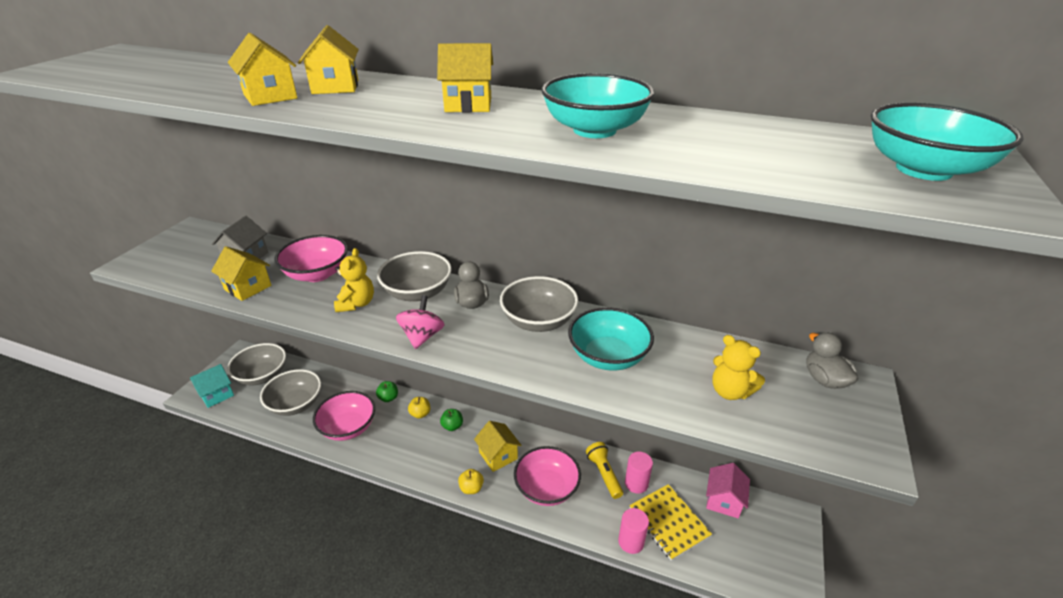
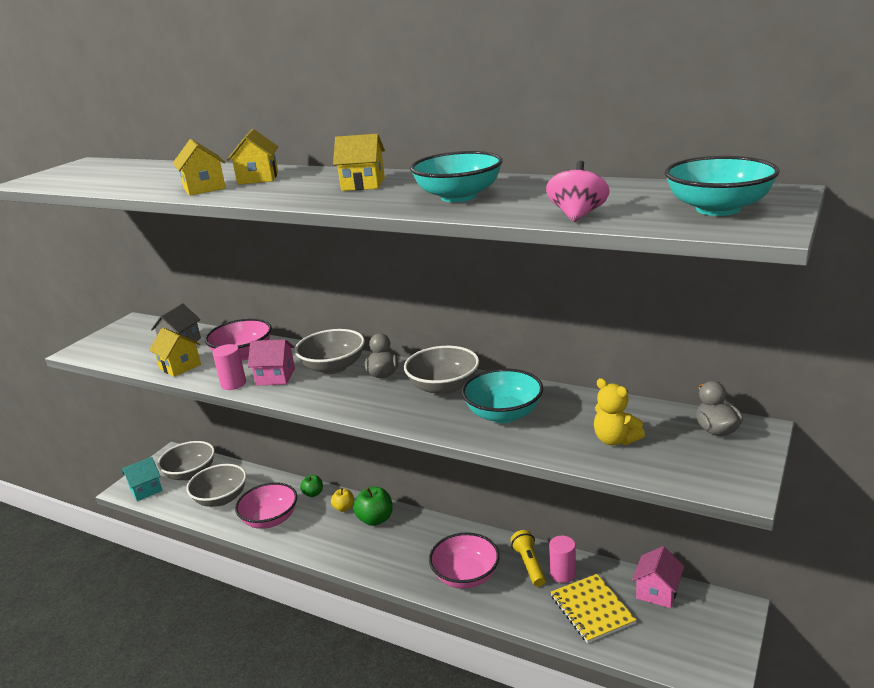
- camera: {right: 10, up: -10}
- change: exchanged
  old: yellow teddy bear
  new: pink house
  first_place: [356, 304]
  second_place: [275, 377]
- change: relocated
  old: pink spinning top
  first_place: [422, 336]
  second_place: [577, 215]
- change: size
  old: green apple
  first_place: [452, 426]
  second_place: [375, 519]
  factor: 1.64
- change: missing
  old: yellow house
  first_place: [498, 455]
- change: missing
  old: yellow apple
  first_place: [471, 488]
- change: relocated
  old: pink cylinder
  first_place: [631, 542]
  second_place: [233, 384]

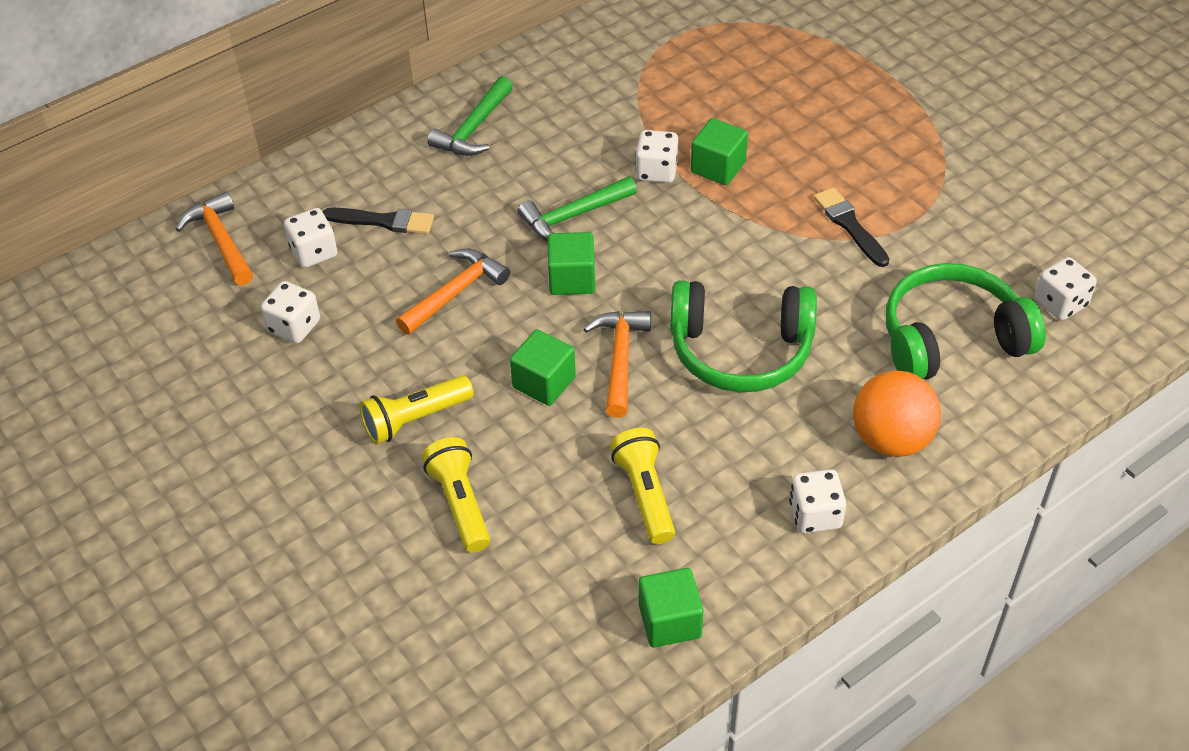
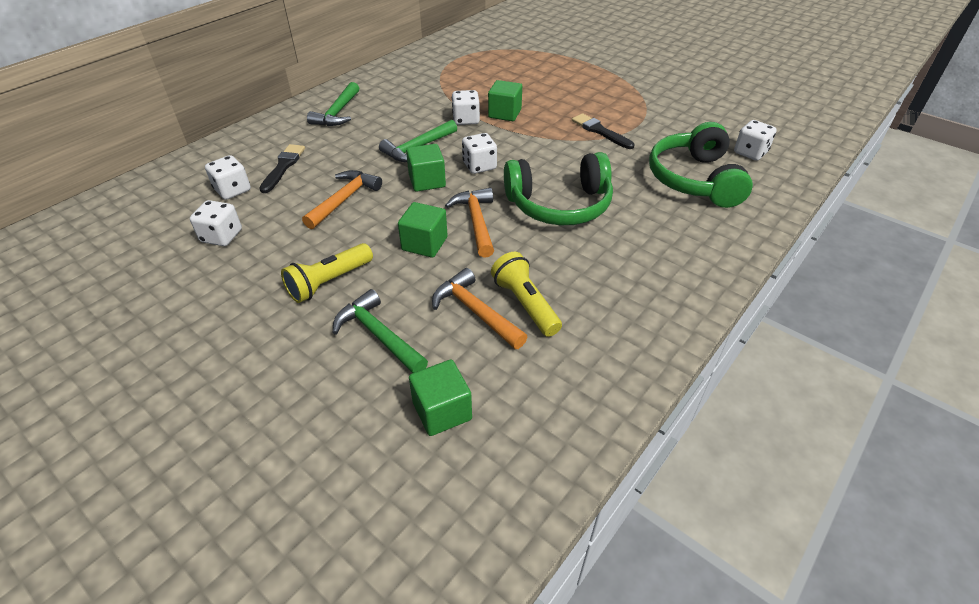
- camera: {right: -15, up: -5}
- change: relocated
  old: orange hammer
  first_place: [221, 240]
  second_place: [475, 311]
- change: spun
  old: black brush
  first_place: [384, 221]
  second_place: [283, 167]
  degrees: -75
- change: spun
  old: green headphones
  first_place: [952, 339]
  second_place: [695, 180]
  degrees: -60
- change: missing
  old: orange ball
  first_place: [891, 439]
- change: exchanged
  old: yellow flashlight
  new: green hammer
  first_place: [460, 503]
  second_place: [379, 335]
- change: relocated
  old: white dice
  first_place: [815, 515]
  second_place: [479, 166]
- change: relocated
  old: green cube
  first_place: [669, 621]
  second_place: [442, 411]

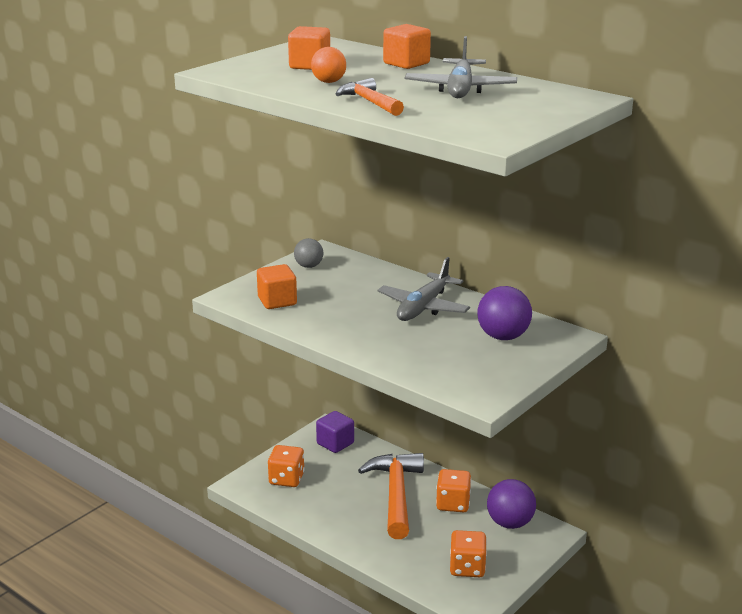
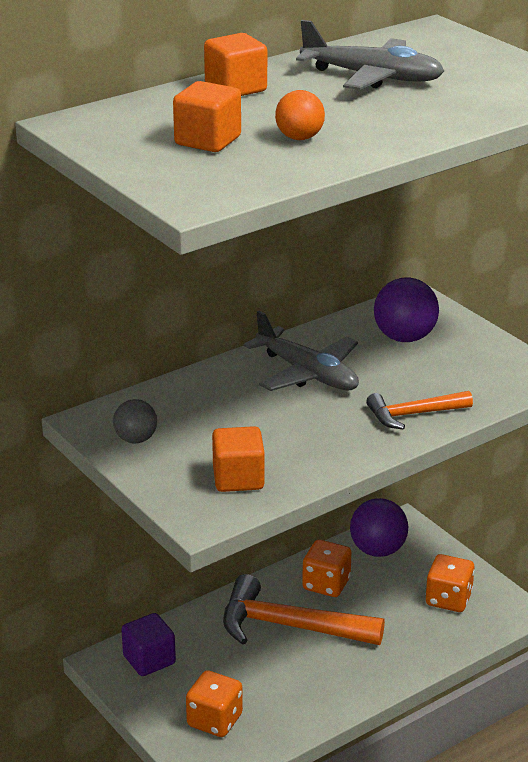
- camera: {right: -75, up: 5}
- change: relocated
  old: orange hammer
  first_place: [369, 102]
  second_place: [413, 414]

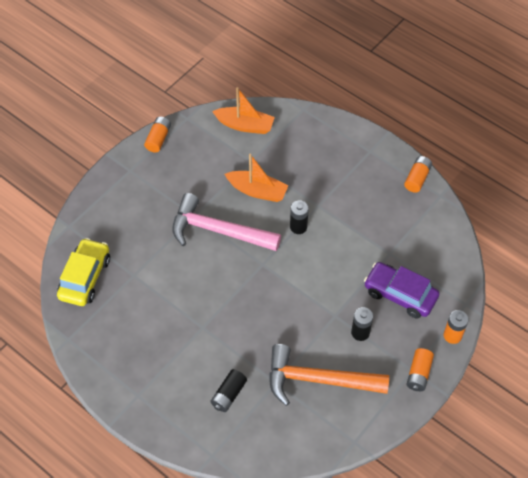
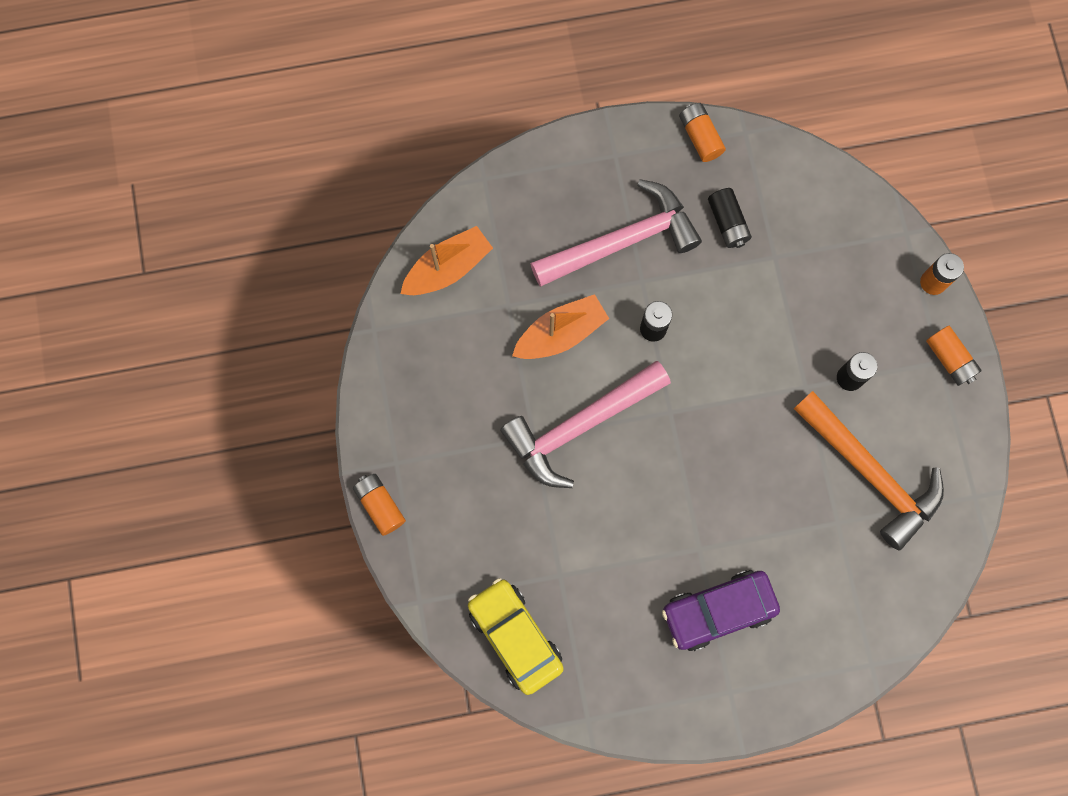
- camera: {right: -50, up: 20}
- change: relocated
  old: orange battery
  first_place: [158, 139]
  second_place: [380, 505]
- change: relocated
  old: purple car
  first_place: [400, 294]
  second_place: [718, 611]
- change: spun
  old: orange hammer
  first_place: [318, 380]
  second_place: [871, 474]
  degrees: -90
- change: relocated
  old: black battery
  first_place: [228, 394]
  second_place: [727, 223]
- change: appeared
  new: pink hammer
  second_place: [623, 241]

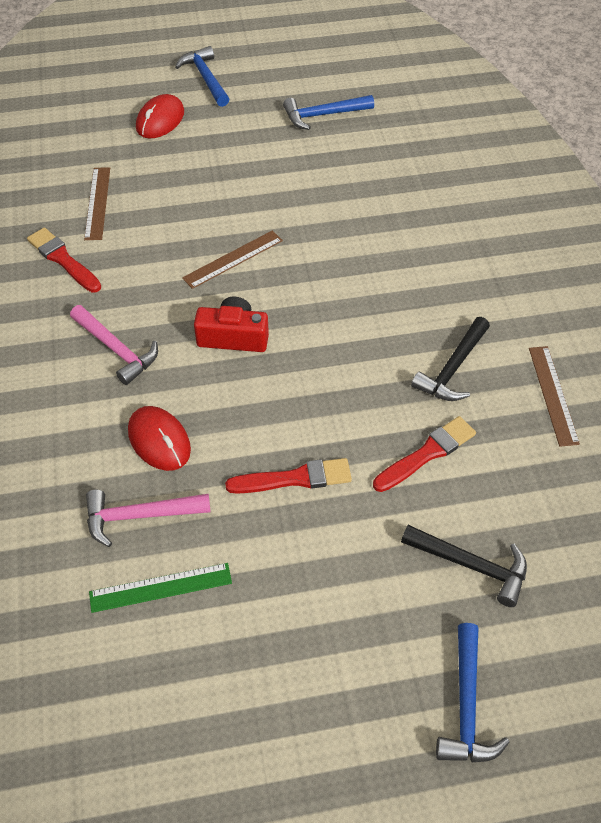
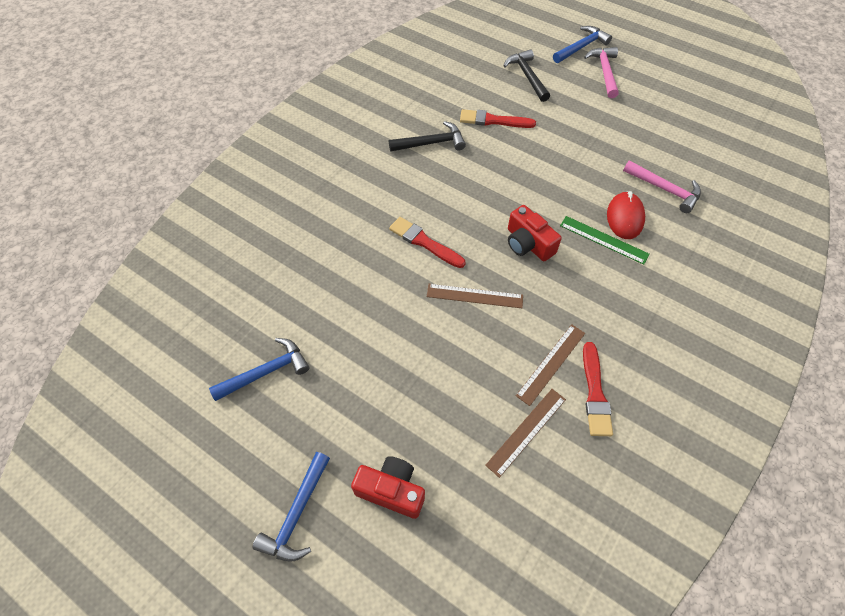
- camera: {right: -135, up: 5}
- change: exchanged
  old: red mouse
  new: red camera
  first_place: [160, 120]
  second_place: [391, 490]
- change: spun
  old: blue hammer
  first_place: [323, 115]
  second_place: [266, 372]
  degrees: -60
- change: relocated
  old: pink hammer
  first_place: [117, 350]
  second_place: [604, 71]
- change: relocated
  old: brown ruler
  first_place: [553, 395]
  second_place: [551, 363]
- change: relocated
  old: red brush
  first_place: [295, 478]
  second_place: [424, 242]
- change: relocated
  old: green ruler
  first_place: [160, 587]
  second_place: [603, 240]

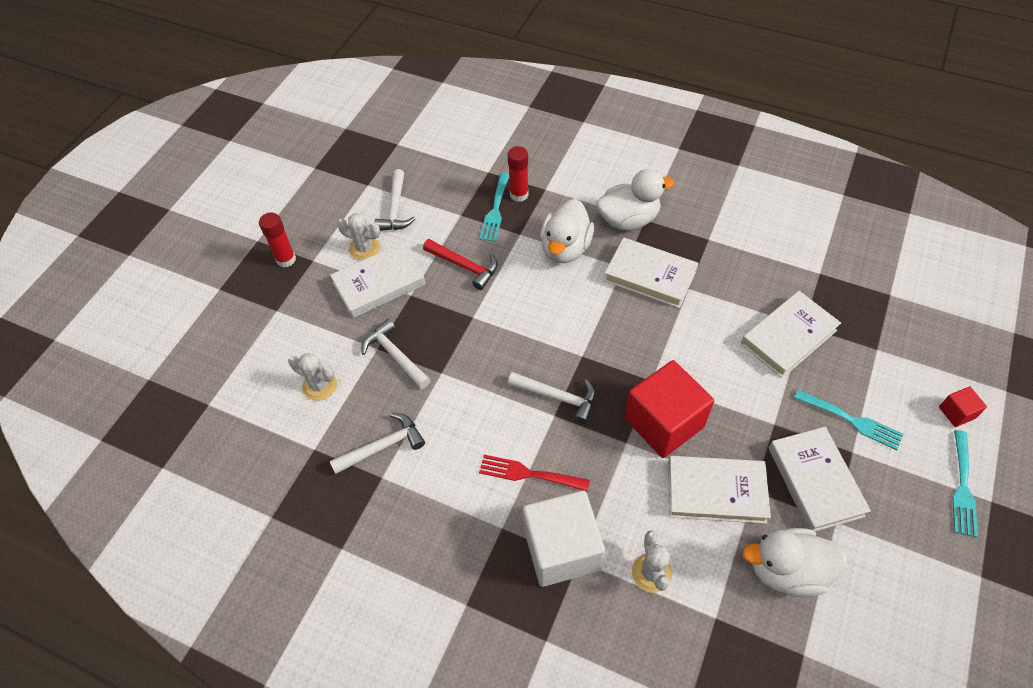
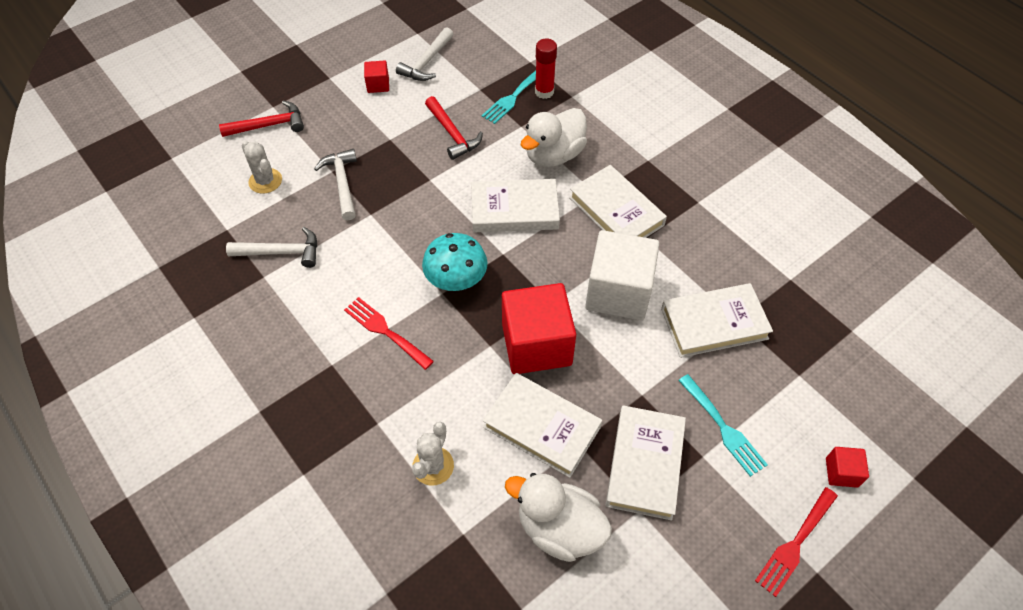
- camera: {right: 25, up: 0}
- change: missing
  old: white duck
  first_place: [628, 220]
- change: missing
  old: red glue stick
  first_place: [286, 259]
- change: exchanged
  old: white cactus
  new: red cube
  first_place: [364, 248]
  second_place: [378, 85]
- change: relocated
  old: white book
  first_place: [379, 284]
  second_place: [514, 210]
- change: exchanged
  old: white hammer
  new: turquoise mushroom
  first_place: [558, 397]
  second_place: [456, 279]
- change: colour
  old: turquoise fork
  new: red fork
  first_place: [962, 487]
  second_place: [795, 544]
- change: relocated
  old: white cube
  first_place: [561, 549]
  second_place: [618, 292]
- change: appeared
  new: red hammer
  second_place: [269, 125]

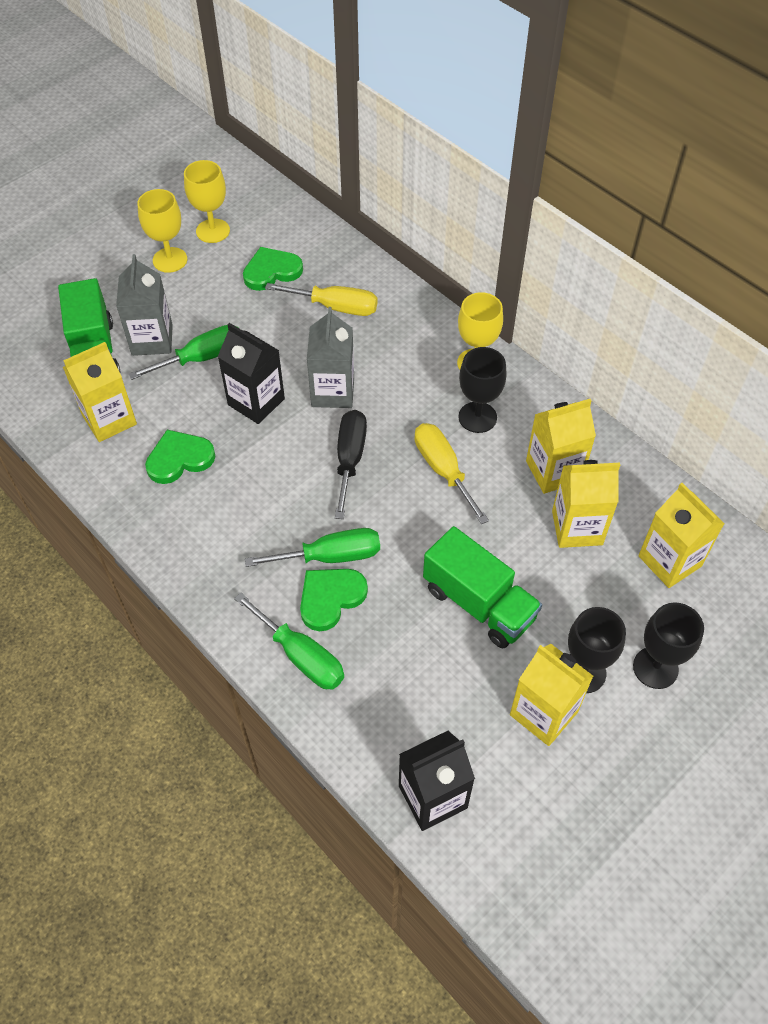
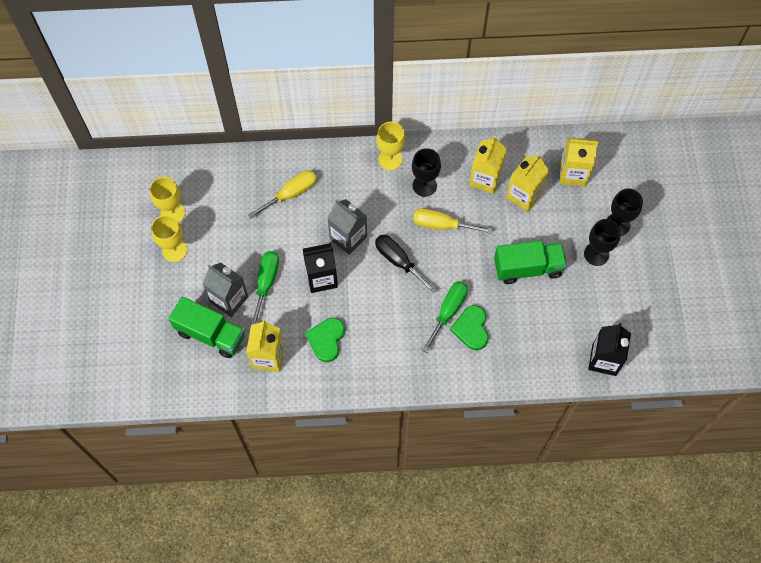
- camera: {right: -50, up: 10}
- change: missing
  old: green heart
  first_place: [271, 271]
- change: missing
  old: green screwdriver
  first_place: [301, 656]
- change: missing
  old: yellow carton
  first_place: [543, 713]

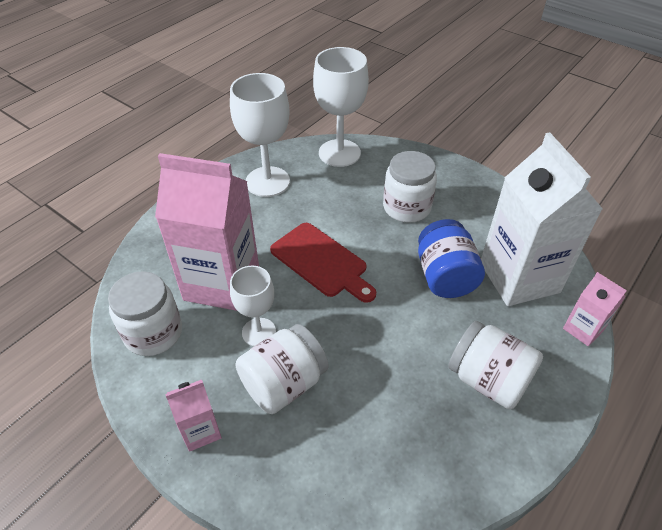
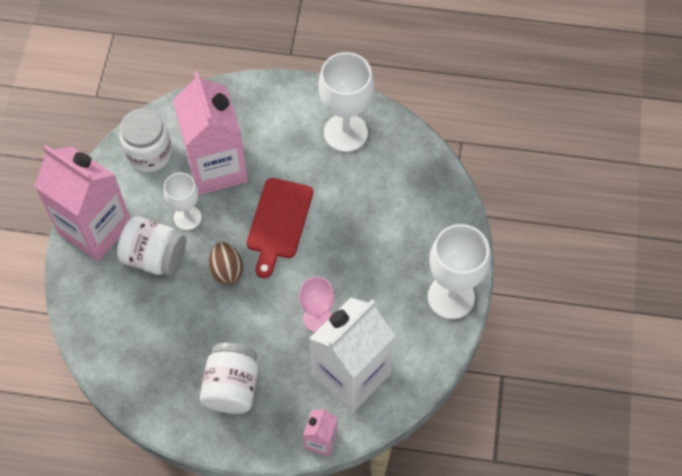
- camera: {right: 60, up: 15}
- change: relocated
  old: white goblet
  first_place: [339, 153]
  second_place: [451, 297]
- change: missing
  old: white jar
  first_place: [406, 207]
- change: exchanged
  old: blue jar
  new: pink goblet
  first_place: [445, 276]
  second_place: [317, 318]
- change: size
  old: pink carton
  first_place: [201, 430]
  second_place: [95, 229]
  factor: 2.19
- change: appeared
  new: brown egg
  second_place: [227, 270]

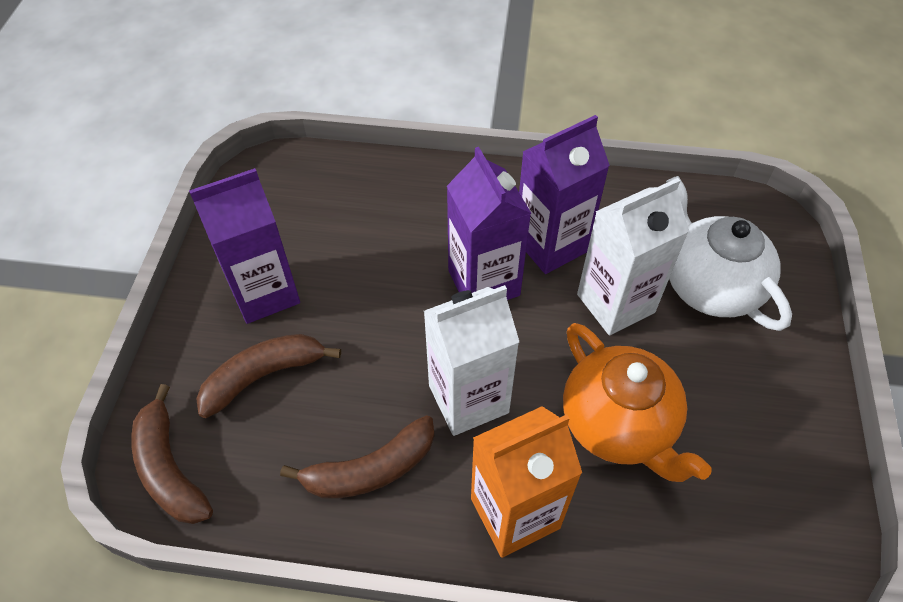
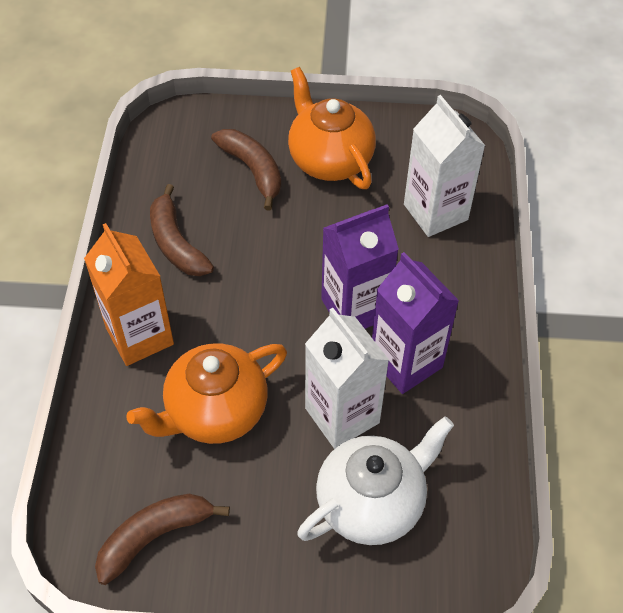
- camera: {right: 85, up: 0}
- change: exchanged
  old: purple carton
  new: orange teapot
  first_place: [265, 293]
  second_place: [329, 159]
- change: relocated
  old: white carton
  first_place: [468, 399]
  second_place: [435, 212]
- change: relocated
  old: brown banana
  first_place: [170, 468]
  second_place: [154, 536]

